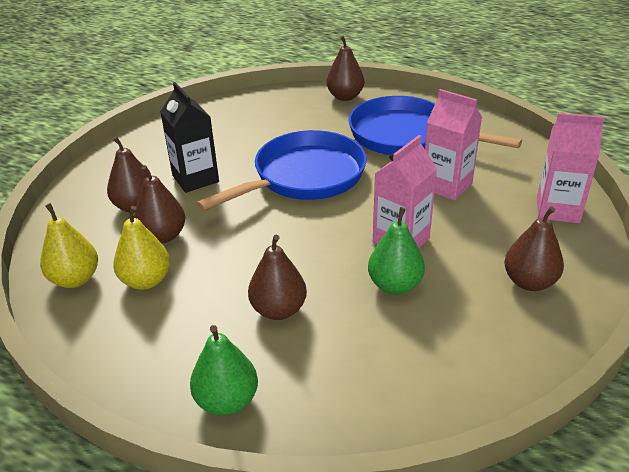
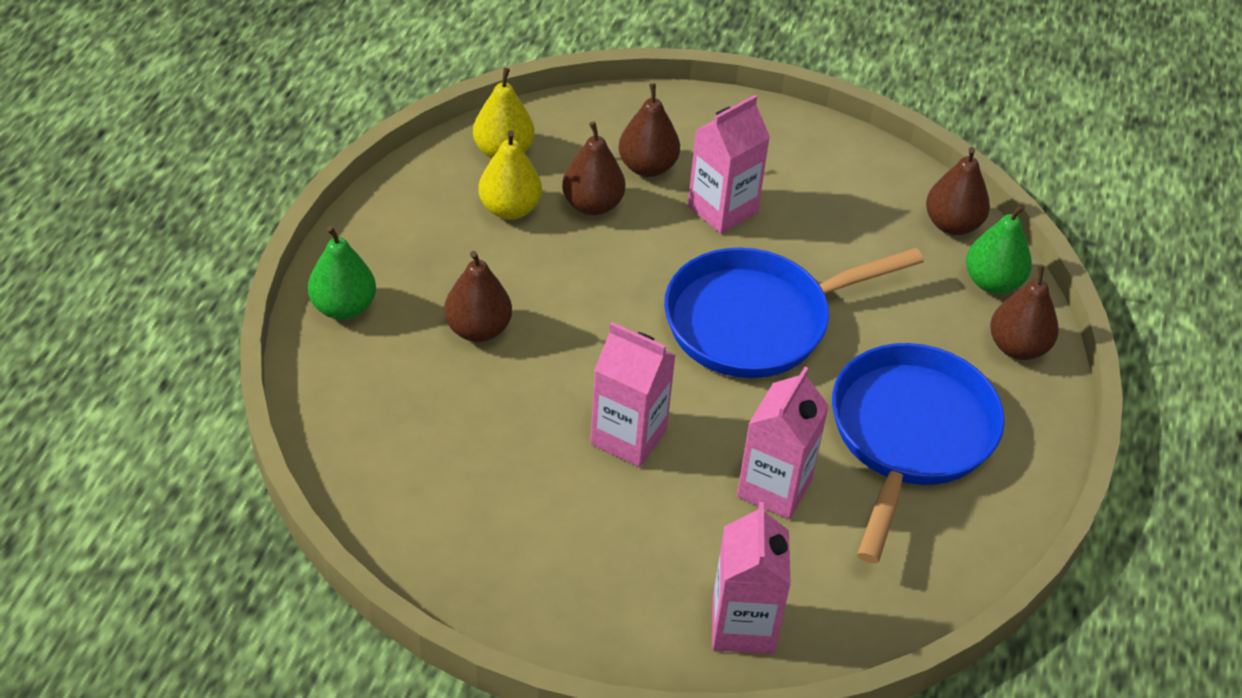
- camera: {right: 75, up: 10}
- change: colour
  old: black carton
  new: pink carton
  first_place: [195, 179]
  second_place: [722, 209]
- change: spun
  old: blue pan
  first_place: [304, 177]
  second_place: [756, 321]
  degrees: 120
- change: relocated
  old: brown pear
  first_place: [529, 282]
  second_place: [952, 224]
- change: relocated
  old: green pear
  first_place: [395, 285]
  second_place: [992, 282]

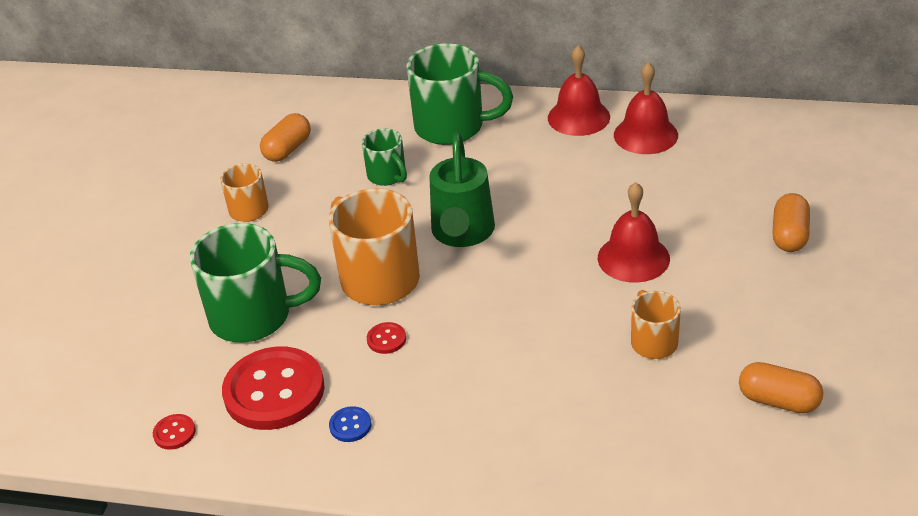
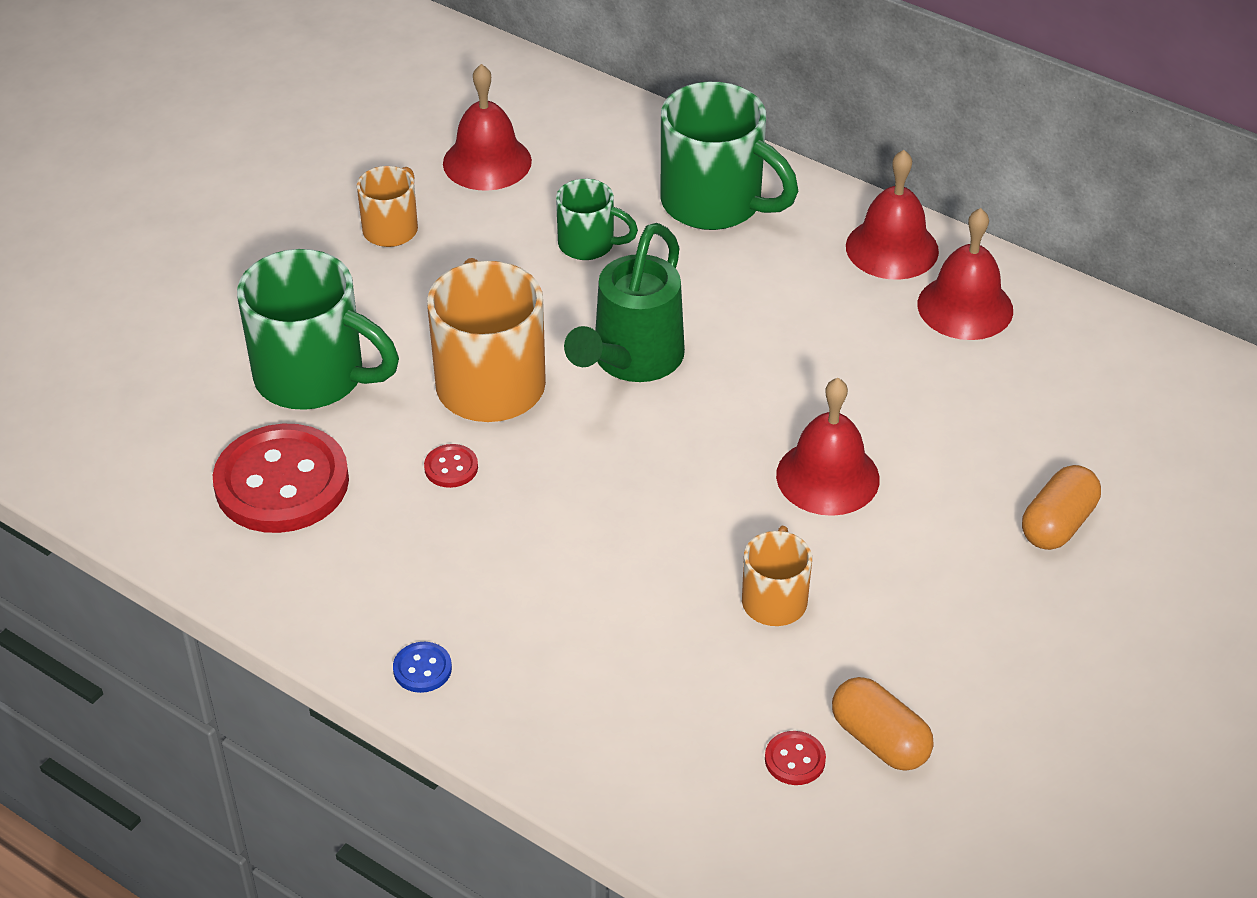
- camera: {right: 20, up: 5}
- change: exchanged
  old: orange capsule
  new: red bell
  first_place: [288, 149]
  second_place: [487, 162]
- change: spun
  old: green mug
  first_place: [387, 176]
  second_place: [588, 245]
  degrees: -60
- change: relocated
  old: blue button
  first_place: [350, 425]
  second_place: [422, 669]
- change: relocated
  old: red button
  first_place: [174, 433]
  second_place: [795, 760]

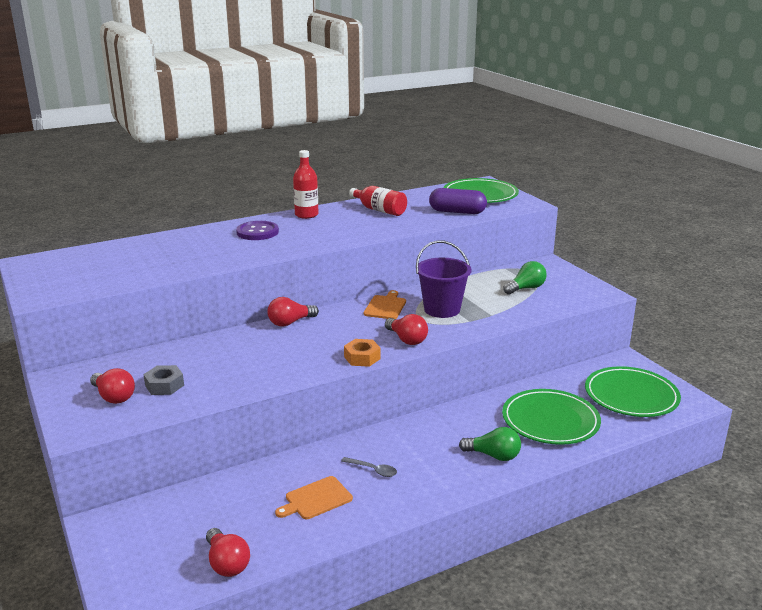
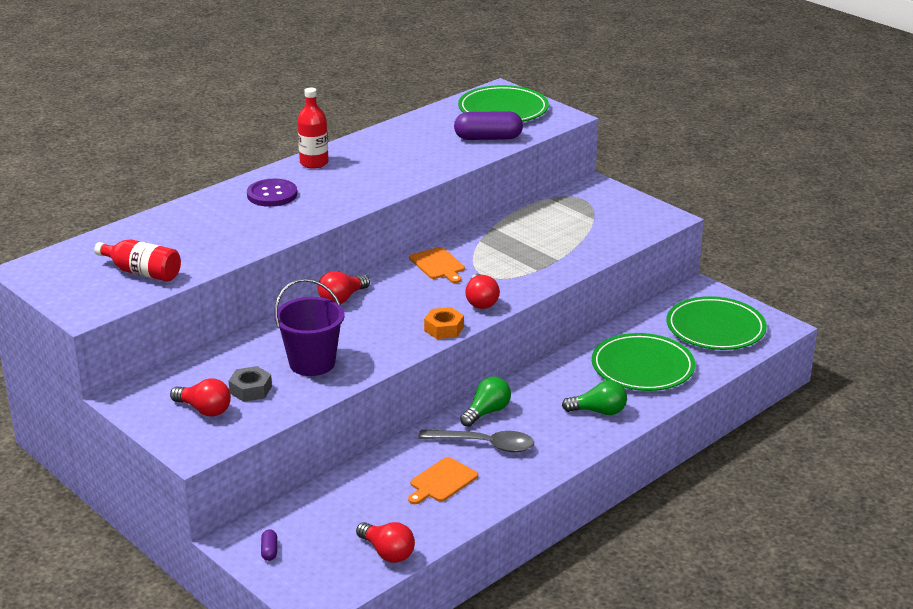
- camera: {right: -15, up: 5}
- change: relocated
  old: red bottle
  first_place: [379, 210]
  second_place: [142, 272]
- change: relocated
  old: purple bucket
  first_place: [442, 309]
  second_place: [312, 363]
- change: relocated
  old: green light bulb
  first_place: [526, 288]
  second_place: [487, 412]
- change: spun
  old: orange cutting board
  first_place: [385, 306]
  second_place: [438, 265]
  degrees: 150
- change: spun
  old: red light bulb
  first_place: [407, 339]
  second_place: [481, 301]
  degrees: 45
- change: size
  old: grey spoon
  first_place: [373, 470]
  second_place: [484, 444]
  factor: 1.83
- change: appeared
  new: purple capsule
  second_place: [269, 551]

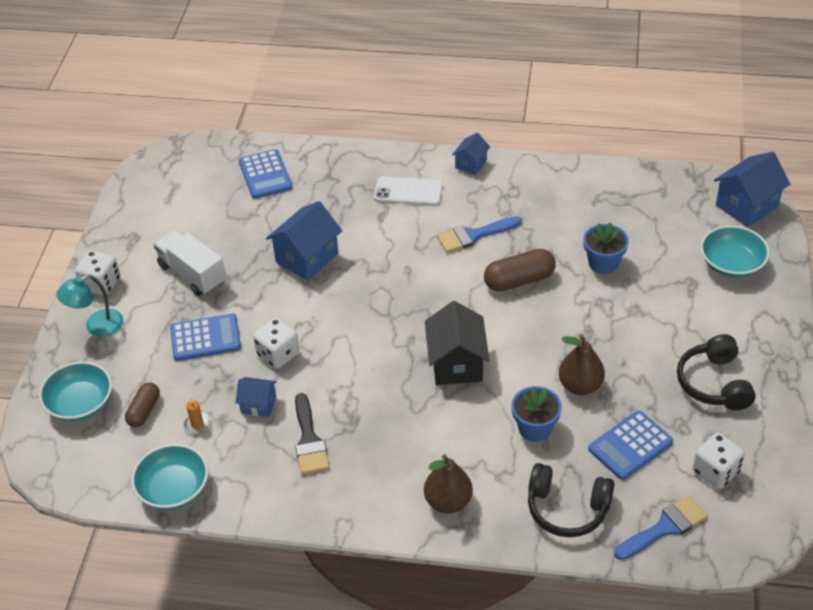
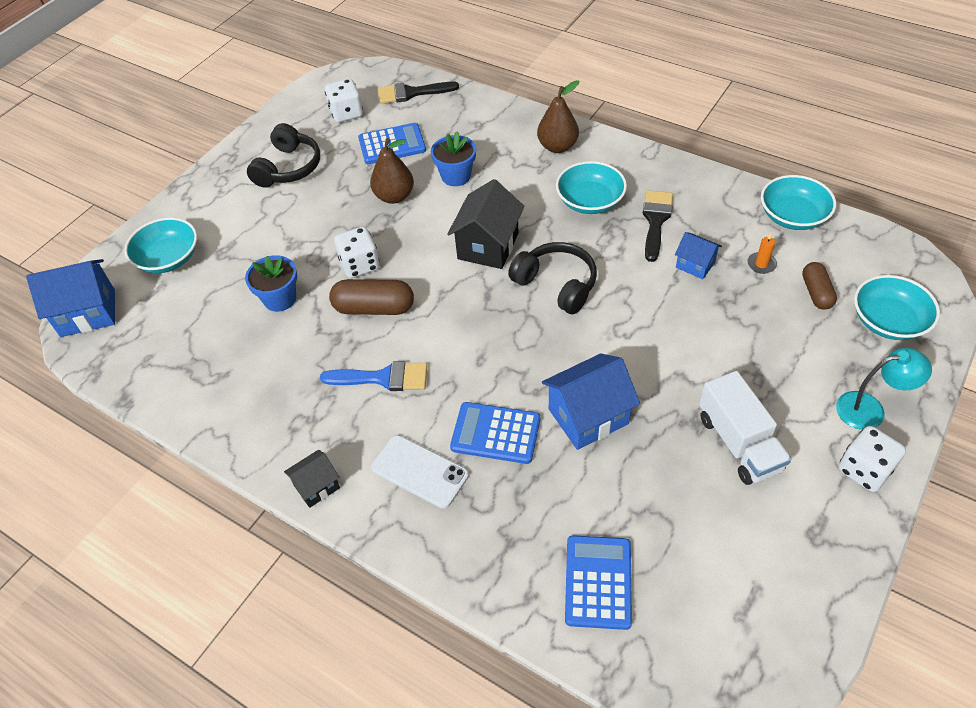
- camera: {right: -155, up: 5}
- change: colour
  old: blue house
  new: black house
  first_place: [471, 164]
  second_place: [316, 486]
- change: relocated
  old: blue calculator
  first_place: [205, 338]
  second_place: [495, 433]
- change: relocated
  old: white dice
  first_place: [278, 354]
  second_place: [360, 265]
- change: spun
  old: brown capsule
  first_place: [144, 411]
  second_place: [816, 293]
  degrees: -45
- change: relocated
  old: black headphones
  first_place: [567, 509]
  second_place: [556, 284]
- change: colour
  old: blue brush
  new: black brush
  first_place: [665, 527]
  second_place: [411, 93]
- change: appeared
  new: turquoise bowl
  second_place: [590, 201]

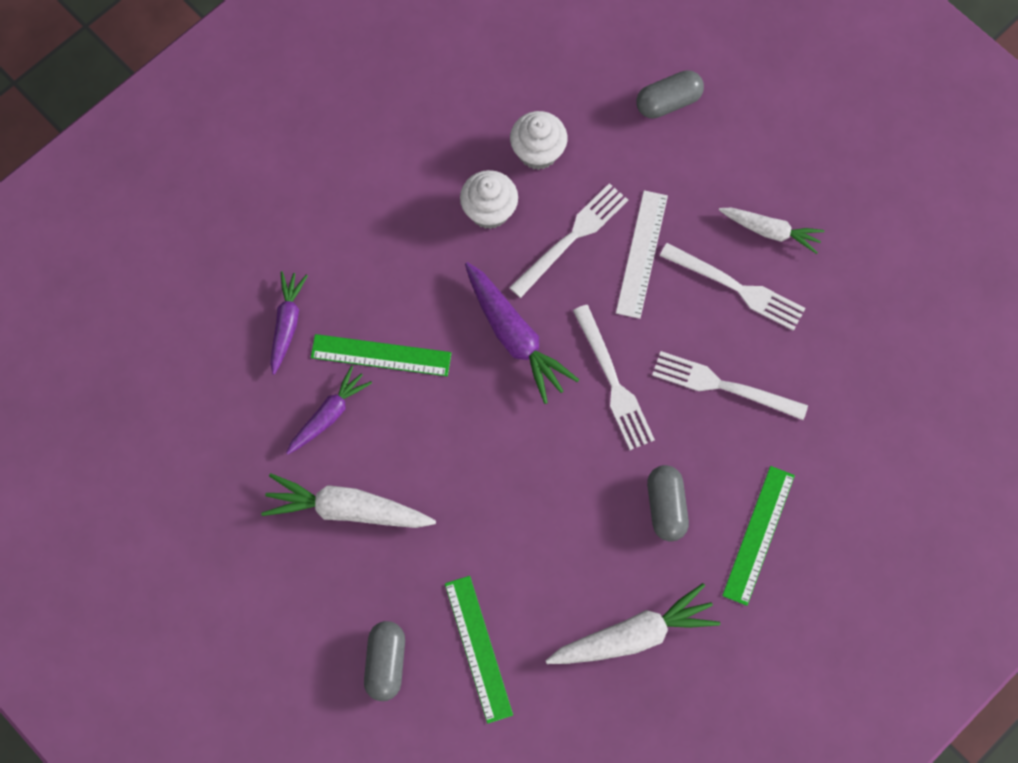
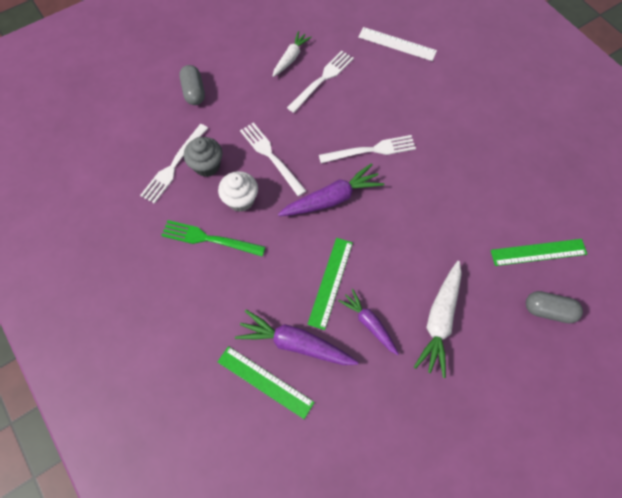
- camera: {right: -80, up: -5}
- change: colour
  old: white cupcake
  new: grey cupcake
  first_place: [538, 152]
  second_place: [207, 165]
- change: relocated
  old: white ruler
  first_place: [642, 254]
  second_place: [397, 44]
- change: size
  old: purple carrot
  first_place: [287, 324]
  second_place: [295, 343]
  factor: 1.54
- change: relocated
  old: white fork
  first_place: [723, 386]
  second_place: [174, 165]
- change: missing
  old: grey capsule
  first_place: [666, 507]
- change: relocated
  old: green ruler
  first_place: [759, 535]
  second_place: [265, 381]
- change: missing
  old: white carrot
  first_place: [633, 635]
- change: appeared
  new: green fork
  second_place: [209, 239]

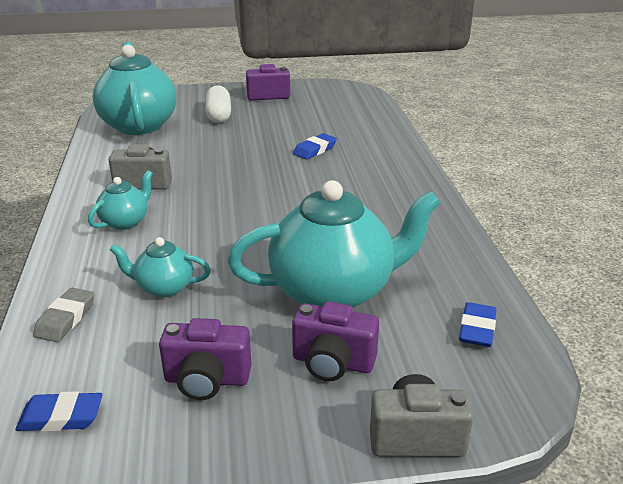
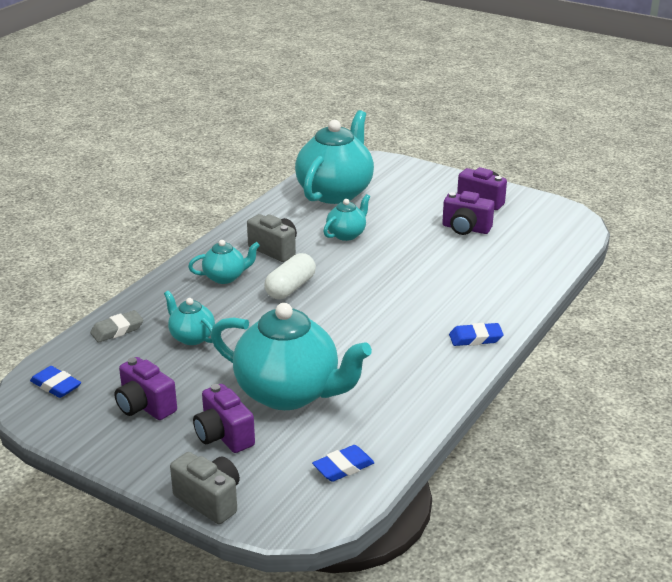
- camera: {right: 40, up: 0}
- change: relocated
  old: white capsule
  first_place: [219, 115]
  second_place: [290, 288]
- change: relocated
  old: blue eraser
  first_place: [315, 150]
  second_place: [475, 338]
- change: appeared
  new: purple camera
  second_place: [465, 229]
- change: appeared
  new: turquoise teapot
  second_place: [346, 234]

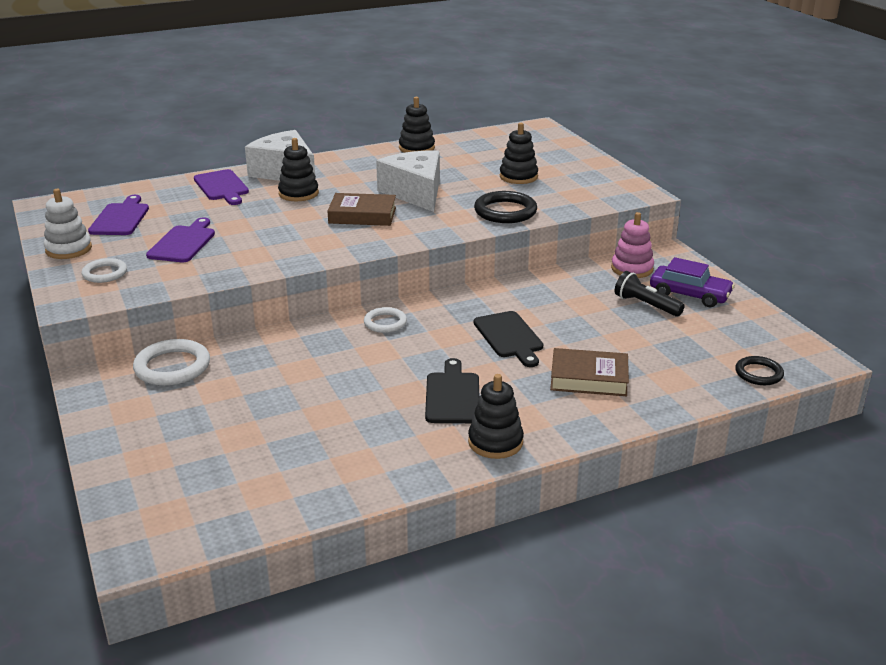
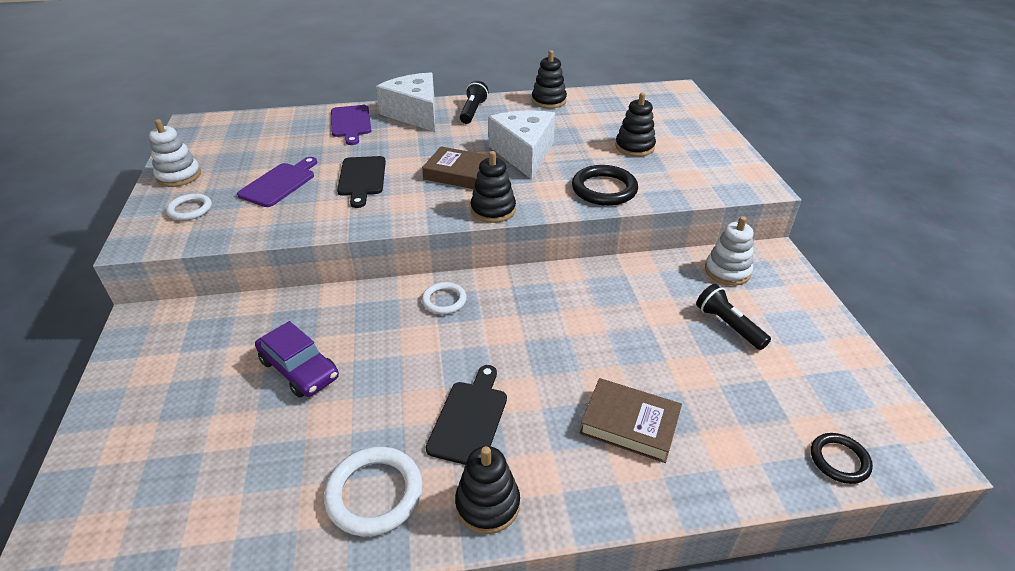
- camera: {right: 15, up: 10}
- change: relocated
  old: black stacking toy
  first_place: [298, 193]
  second_place: [493, 210]
- change: missing
  old: purple cutting board
  first_place: [120, 218]
- change: colour
  old: pink stacking toy
  new: white stacking toy
  first_place: [632, 269]
  second_place: [727, 271]
- change: relocated
  old: purple car
  first_place: [689, 294]
  second_place: [299, 369]
- change: relocated
  old: black cutting board
  first_place: [509, 337]
  second_place: [362, 178]
- change: relocated
  old: white ring
  first_place: [172, 367]
  second_place: [374, 493]
- change: appeared
  new: black flashlight
  second_place: [473, 111]

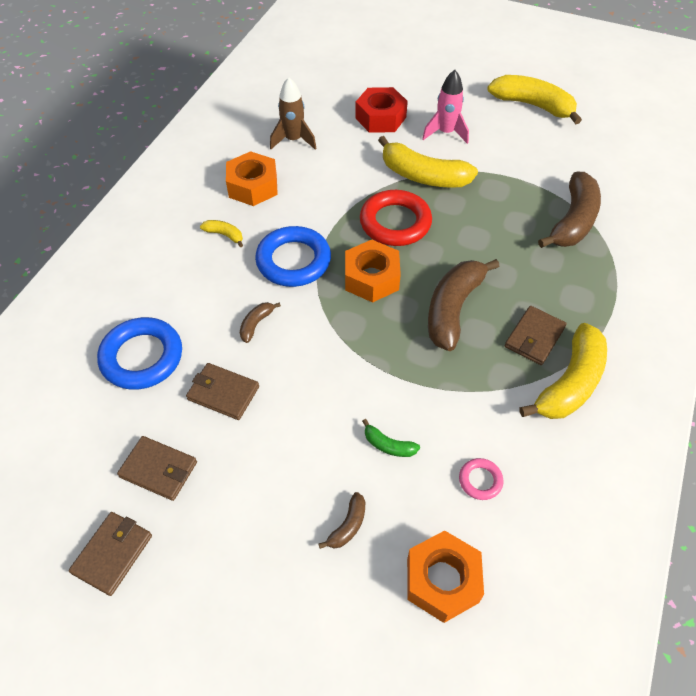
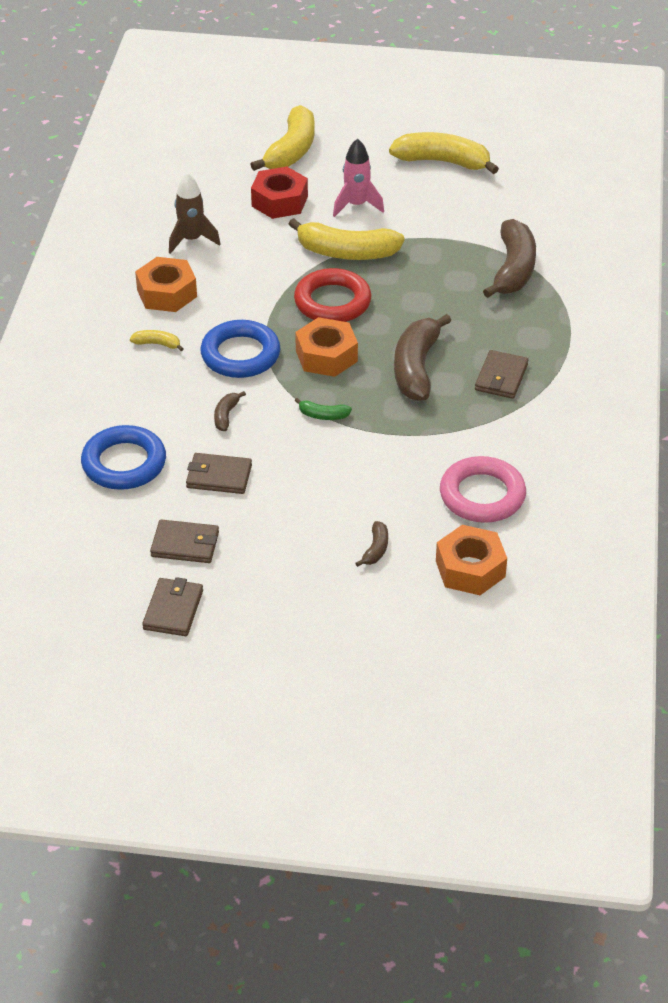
- camera: {right: -15, up: -10}
- change: relocated
  old: yellow banana
  first_place: [570, 383]
  second_place: [291, 151]
- change: relocated
  old: green banana
  first_place: [388, 445]
  second_place: [323, 415]
- change: size
  old: pink ring
  first_place: [480, 480]
  second_place: [482, 495]
  factor: 2.11

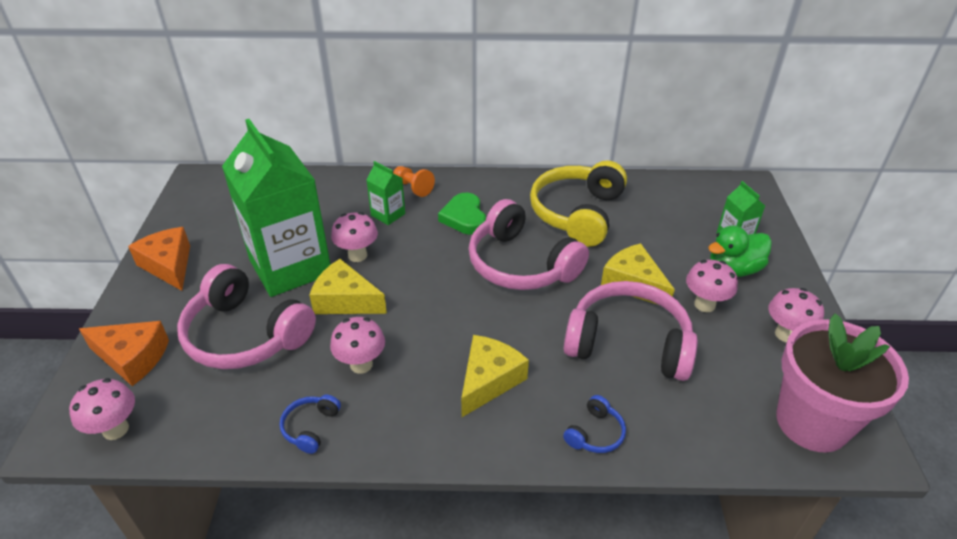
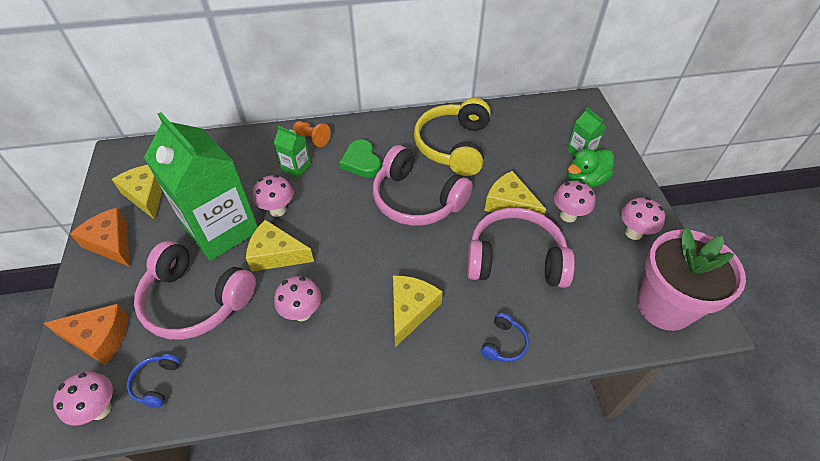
- camera: {right: -10, up: 10}
- change: relocated
  old: blue headphones
  first_place: [310, 427]
  second_place: [156, 383]
- change: appeared
  new: yellow cheese
  second_place: [146, 195]

